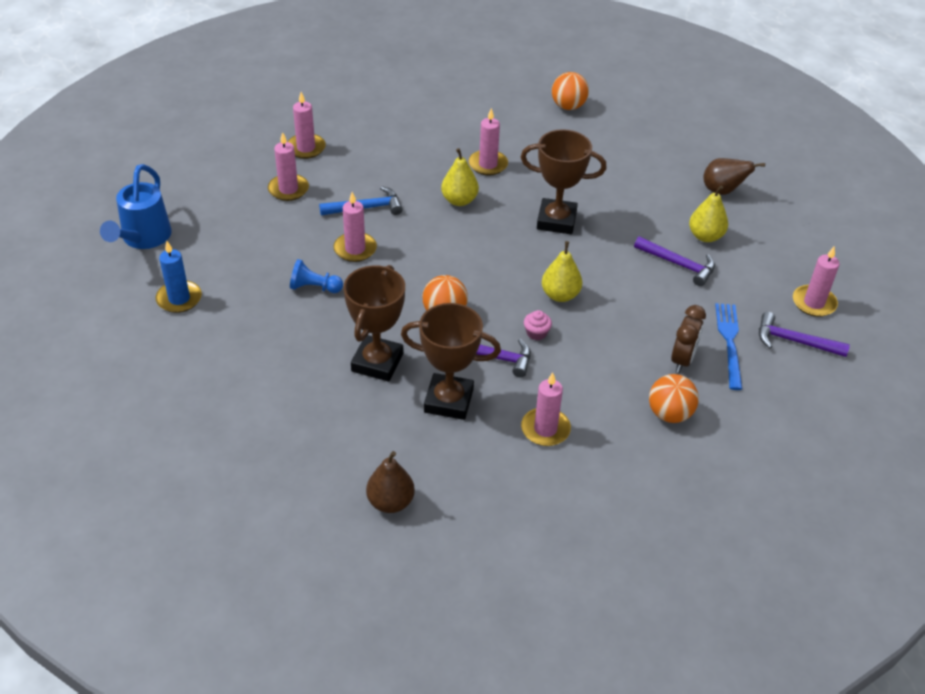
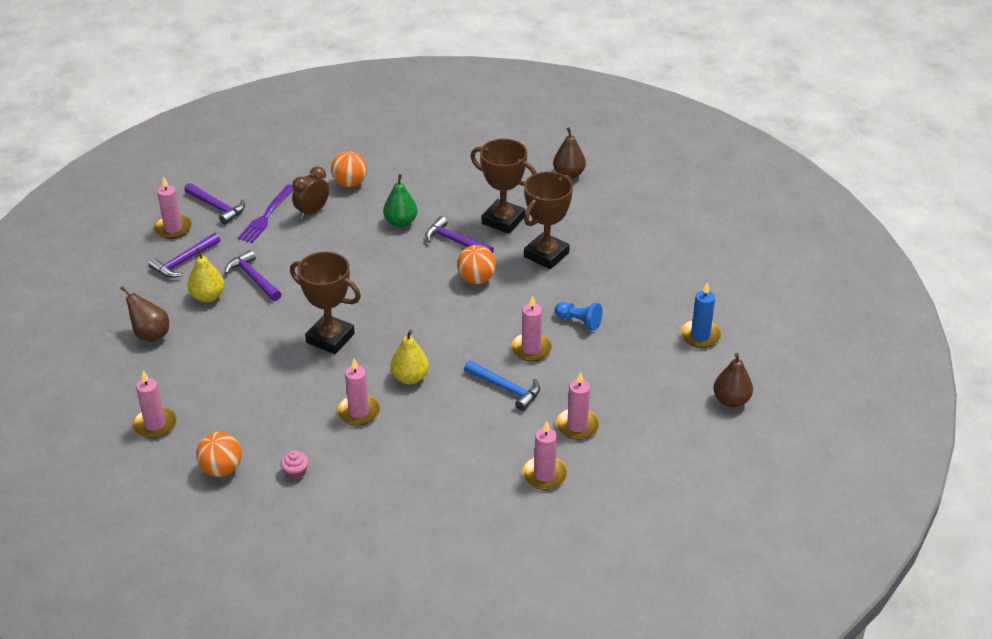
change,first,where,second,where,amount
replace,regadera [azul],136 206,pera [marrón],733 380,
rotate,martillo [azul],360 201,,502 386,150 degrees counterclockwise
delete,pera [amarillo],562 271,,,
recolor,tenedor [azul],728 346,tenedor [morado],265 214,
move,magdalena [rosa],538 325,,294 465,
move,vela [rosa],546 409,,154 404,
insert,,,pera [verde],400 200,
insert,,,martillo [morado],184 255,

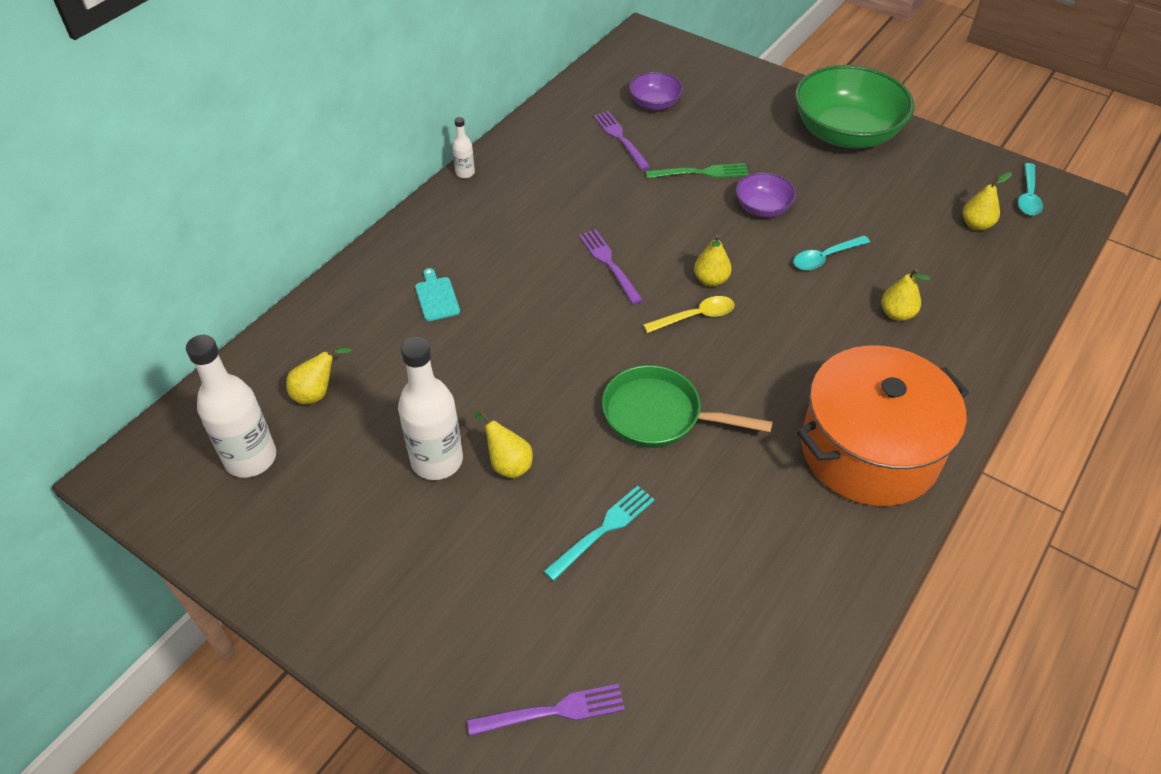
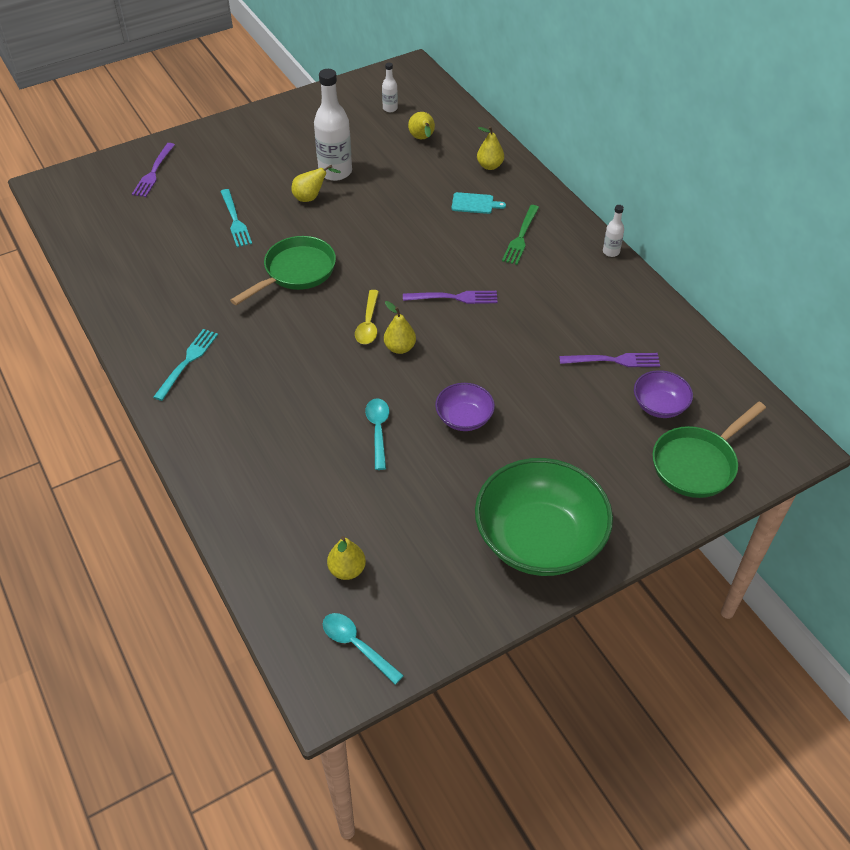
change,first,where,second,where,amount
move,tenedor [verde],697 170,,520 235,
move,pera [amarillo],905 294,,490 148,
resize,botella [blanco],231 406,,390 87,x0.47
replace,olla [naranja],883 425,tenedor [turquesa],185 365,
insert,,,sartén [verde],709 450,

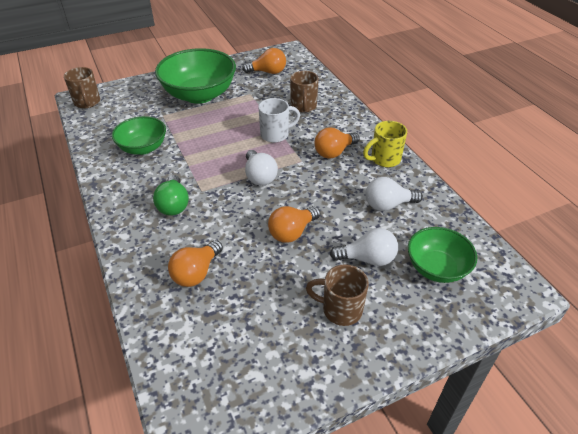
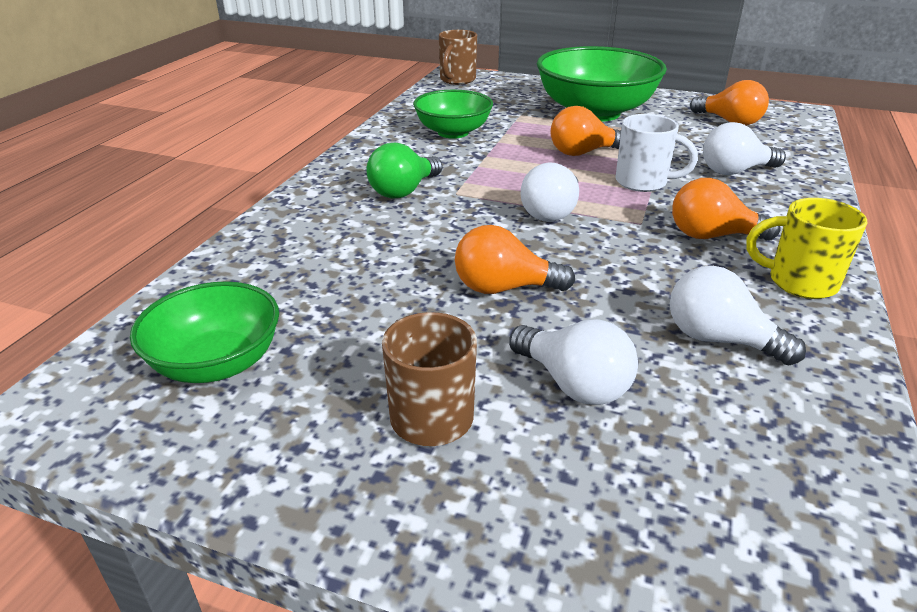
change,first,where,second,where,amount
replace,taza [marrón],304 91,bombilla [blanco],744 148,
move,cuenco [verde],442 255,,204 332,
move,bombilla [naranja],195 263,,586 131,

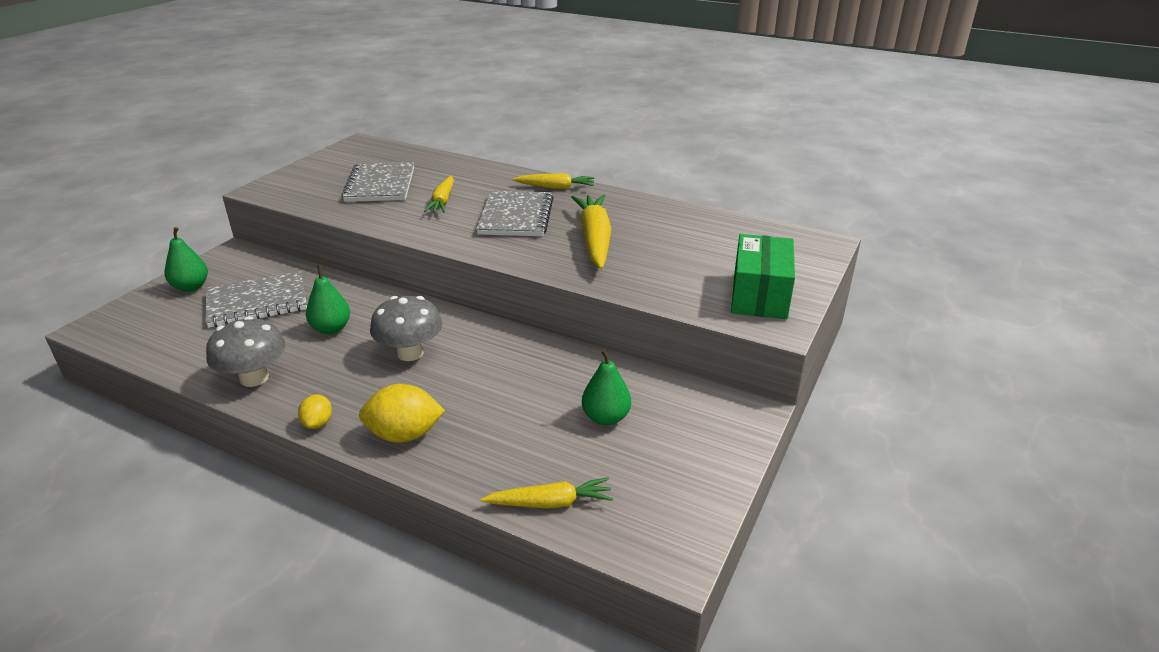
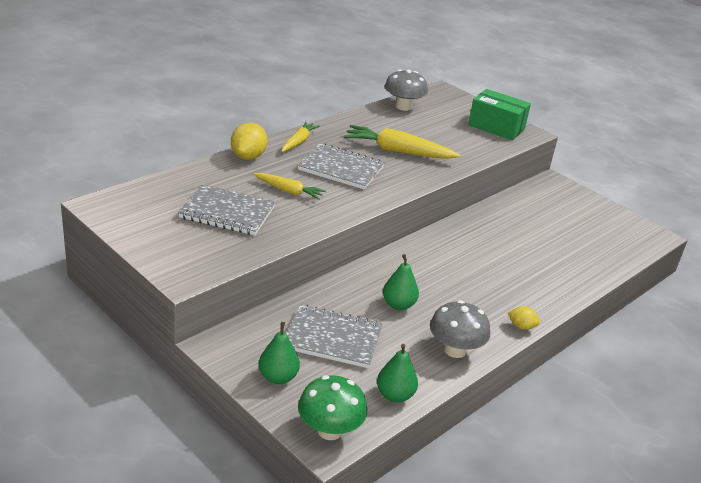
change,first,where,second,where,amount
rotate,cuaderno [gris],256 299,,335 336,75 degrees counterclockwise
move,seta [gris],406 328,,406 90,
move,pera [verde],606 387,,397 373,
move,limón [amarillo],402 413,,249 141,
delete,zanahoria [amarillo],547 492,,,
insert,,,seta [verde],332 407,

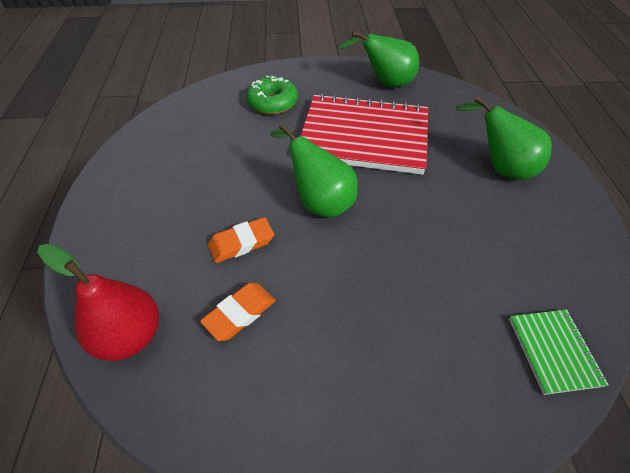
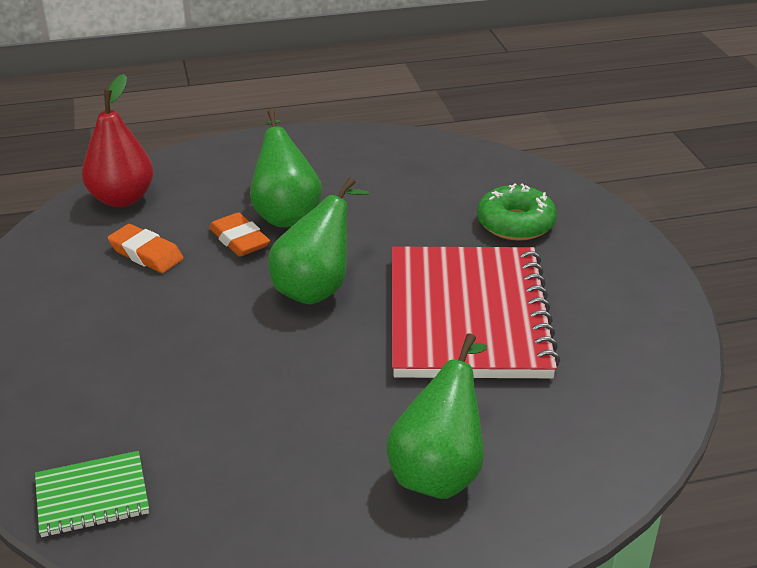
change,first,where,second,where,amount
move,pera [verde],378 59,,286 168,

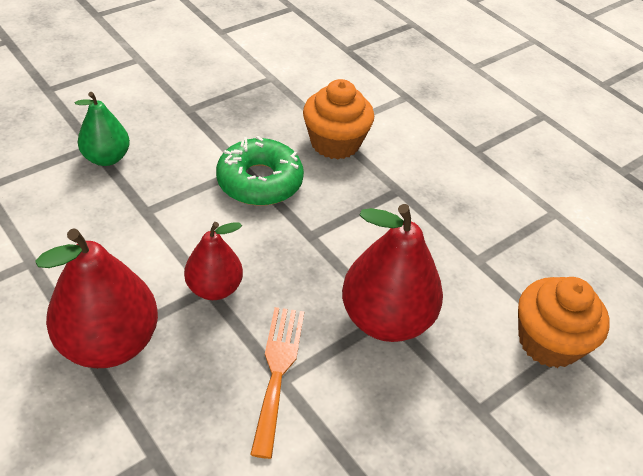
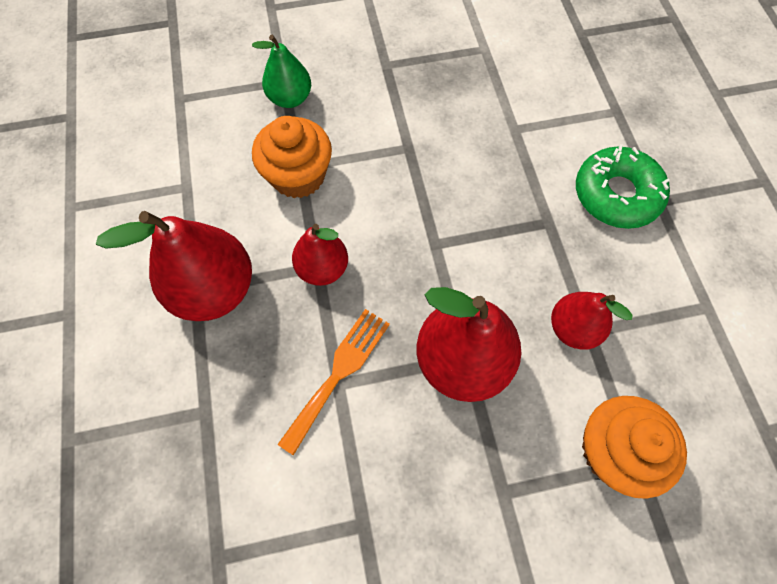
change,first,where,second,where,amount
move,magdalena [naranja],338 119,,292 157,
move,rosquilla [verde],260 171,,623 186,
insert,,,pera [rojo],592 321,

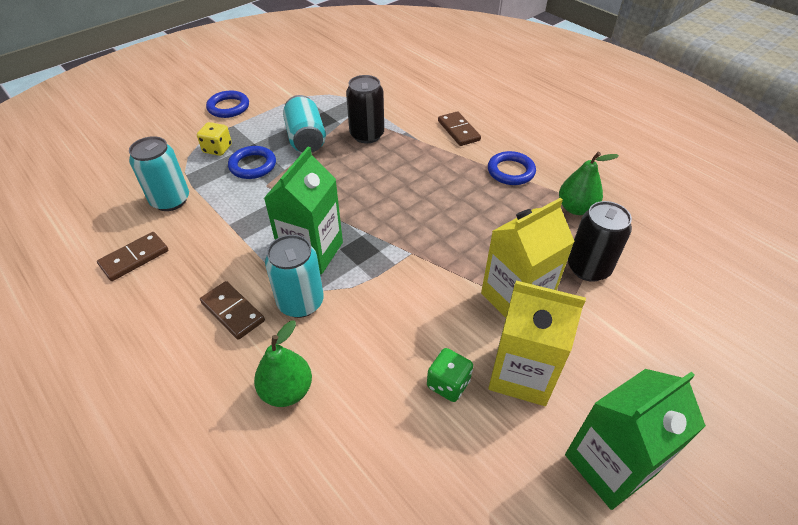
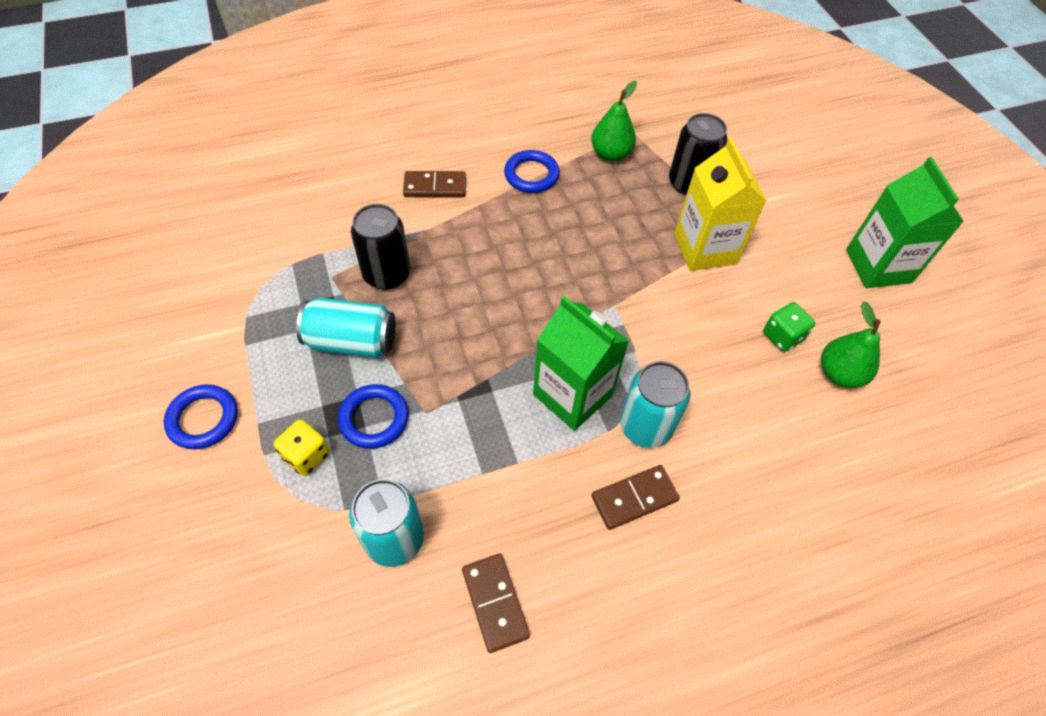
change,first,where,second,where,amount
delete,cartón de leche [amarillo],537 343,,,
move,pera [verde],283 364,,851 344,

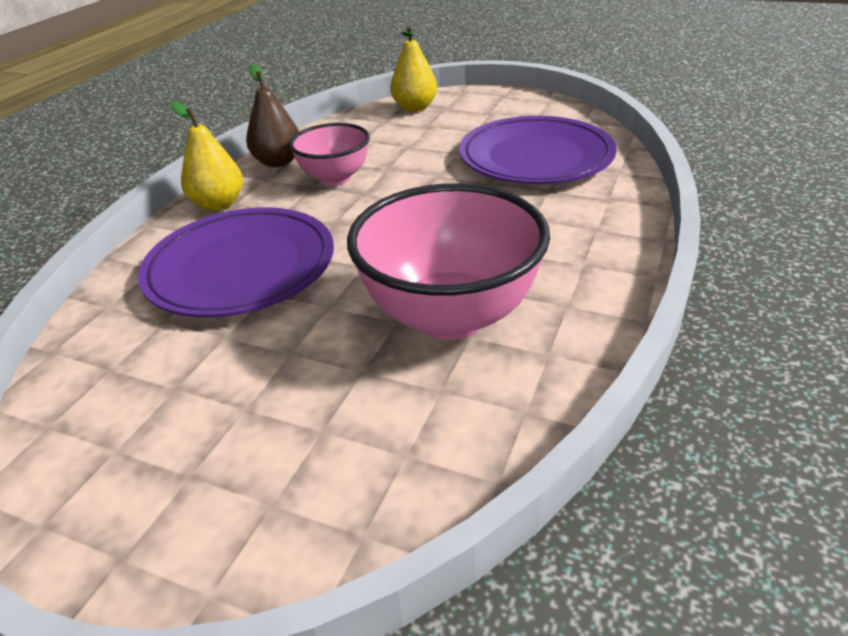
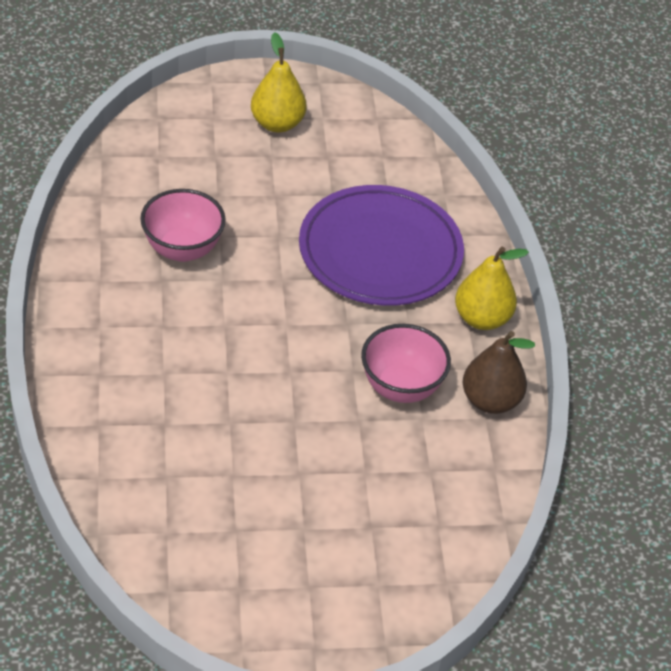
change,first,where,second,where,amount
move,pera [amarillo],413 69,,279 82,
delete,plato [morado],538 150,,,
resize,cuenco [rosa],448 261,,183 225,x0.58

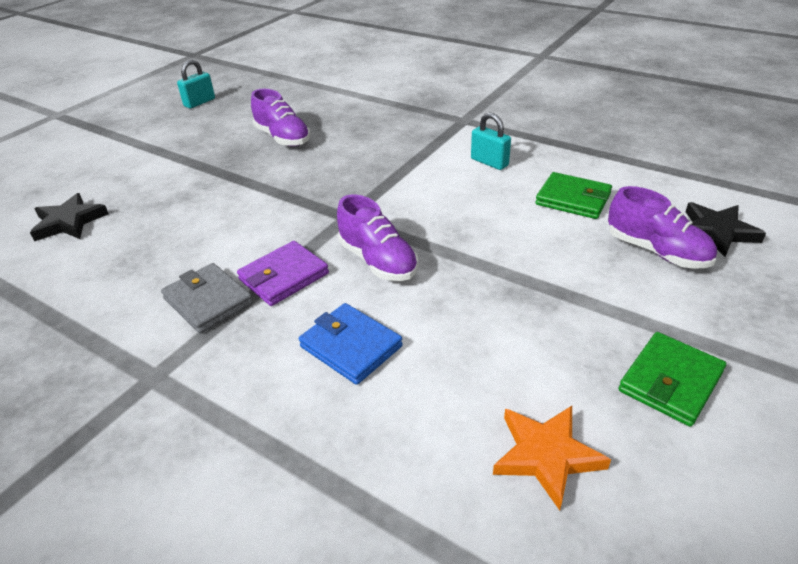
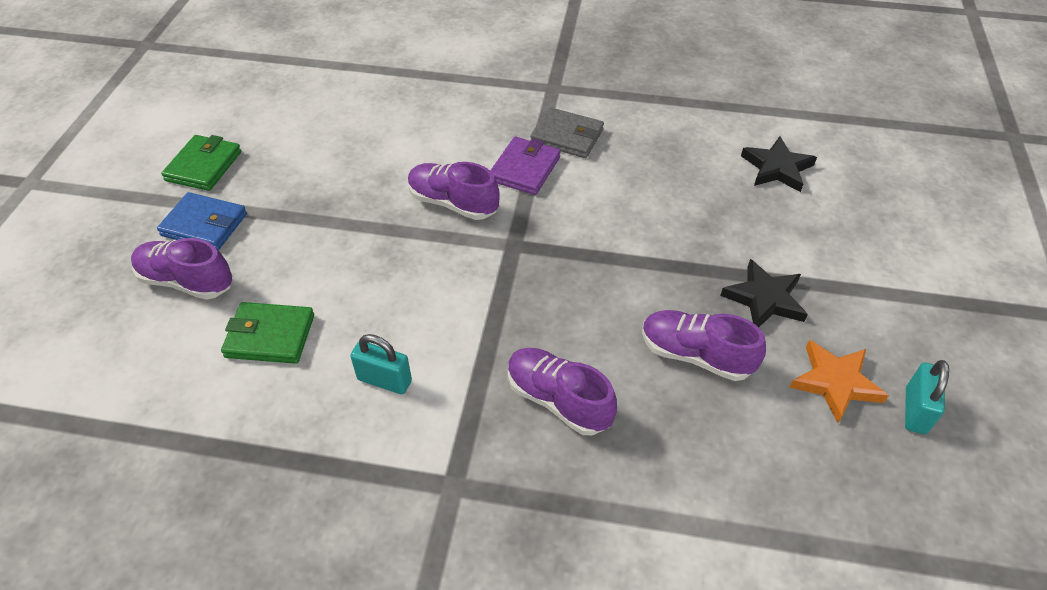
change,first,where,second,where,amount
move,estrella [negro],726 229,,764 293,
move,cartera [azul],351 344,,202 221,
move,estrella [naranja],552 458,,839 381,
insert,,,zapato [morado],562 391,

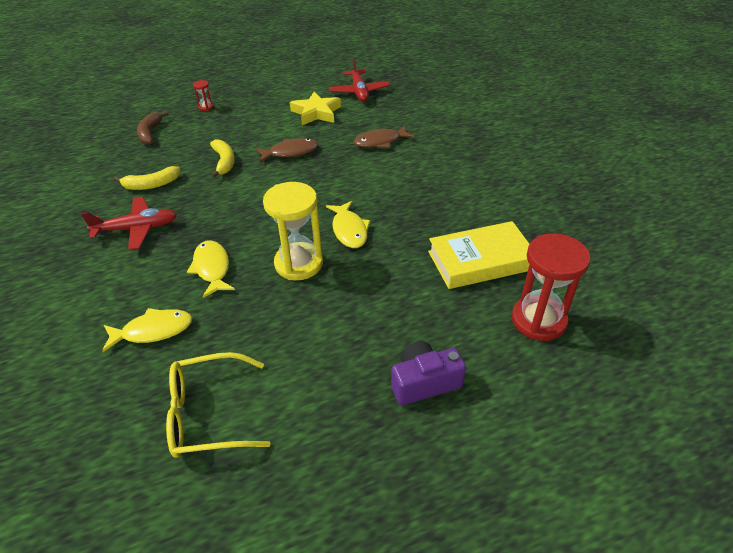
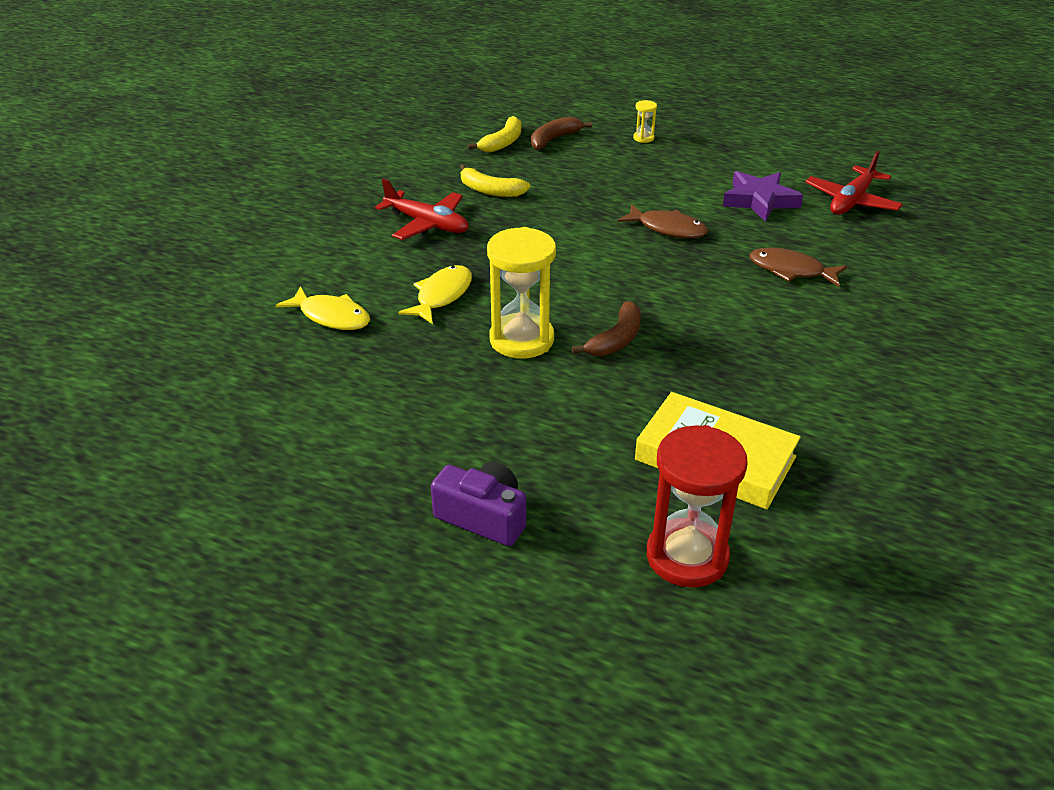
change,first,where,second,where,amount
recolor,reloj de arena [rojo],203 95,reloj de arena [amarillo],645 121,
recolor,estrella [amarillo],315 108,estrella [morado],763 196,
move,plátano [amarillo],222 159,,494 134,
replace,pez [amarillo],348 224,plátano [marrón],606 328,
delete,gafas [amarillo],218 405,,,

